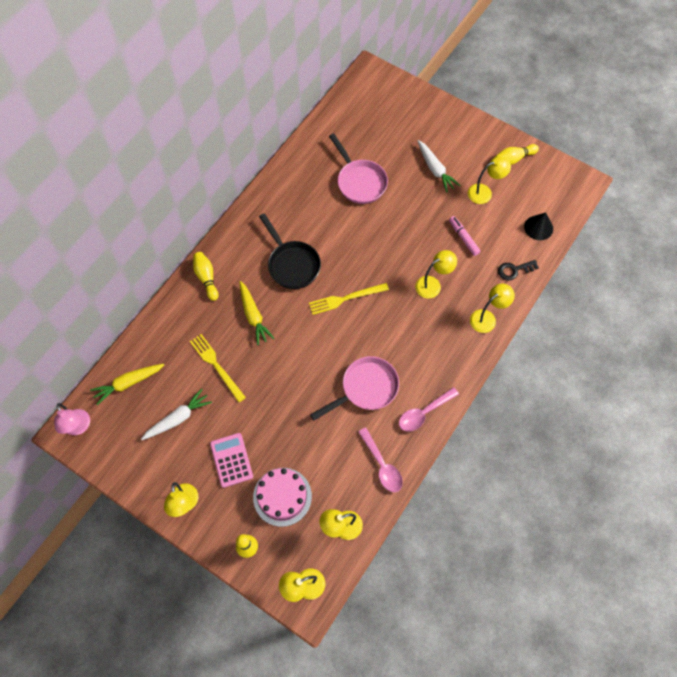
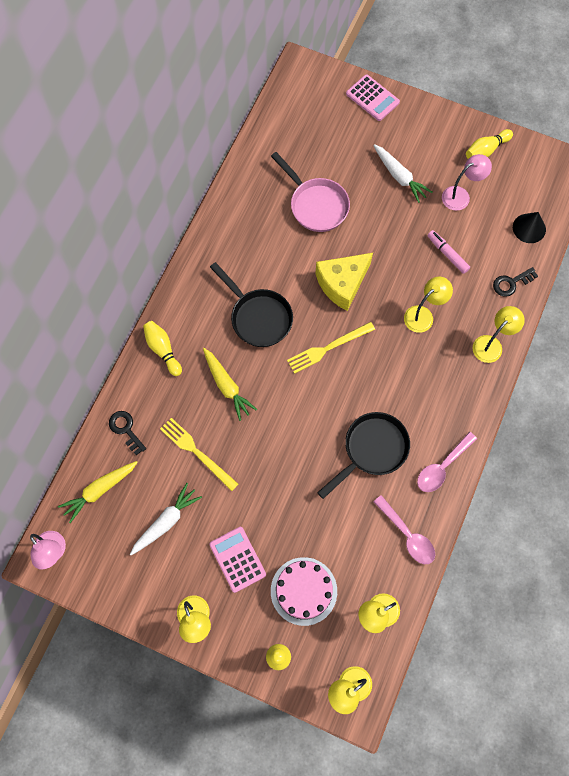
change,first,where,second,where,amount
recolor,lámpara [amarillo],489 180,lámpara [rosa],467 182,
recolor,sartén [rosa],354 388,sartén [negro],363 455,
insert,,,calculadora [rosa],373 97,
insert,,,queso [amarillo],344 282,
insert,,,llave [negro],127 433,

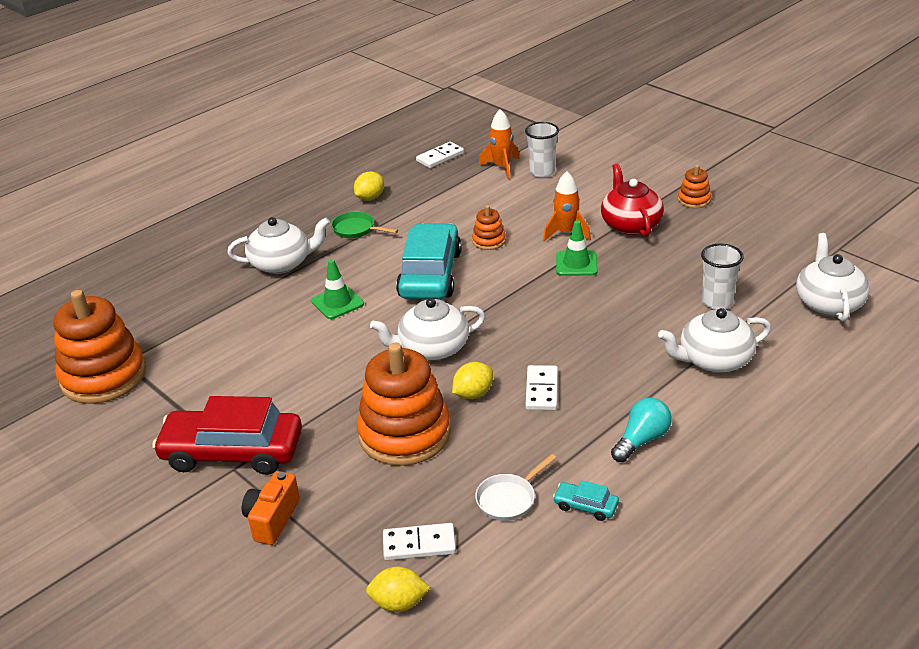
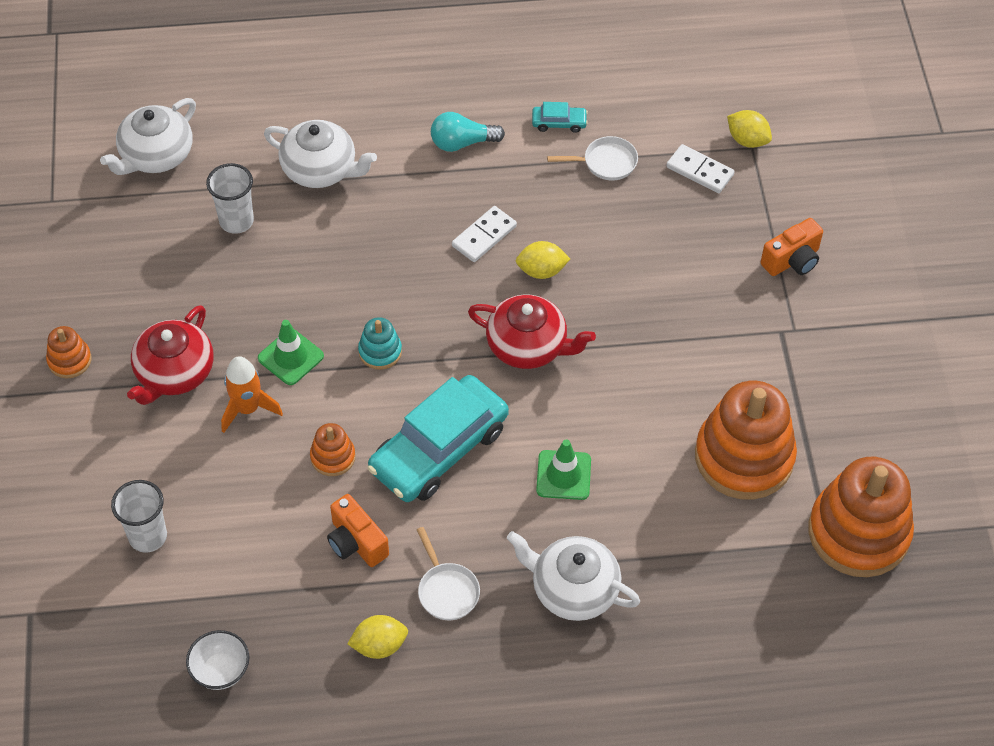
change,first,where,second,where,amount
delete,cohete [naranja],499 144,,,
replace,ficha de dominó [blanco],440 155,cuenco [blanco],218 660,
recolor,sartén [verde],364 224,sartén [blanco],448 573,
recolor,tetera [blanco],427 329,tetera [rojo],532 331,
move,juguete apilable [naranja],404 404,,746 440,
delete,coche [rojo],227 435,,,
rotate,coche [turquesa],586 500,,560 117,60 degrees counterclockwise
insert,,,juguete apilable [turquesa],380 343,
insert,,,cámara [naranja],358 530,

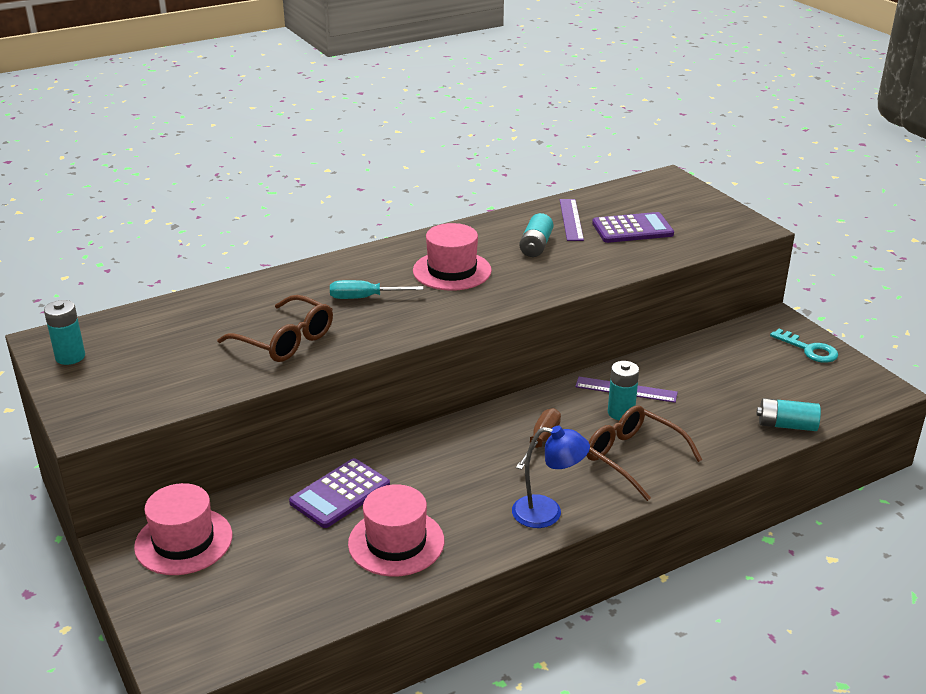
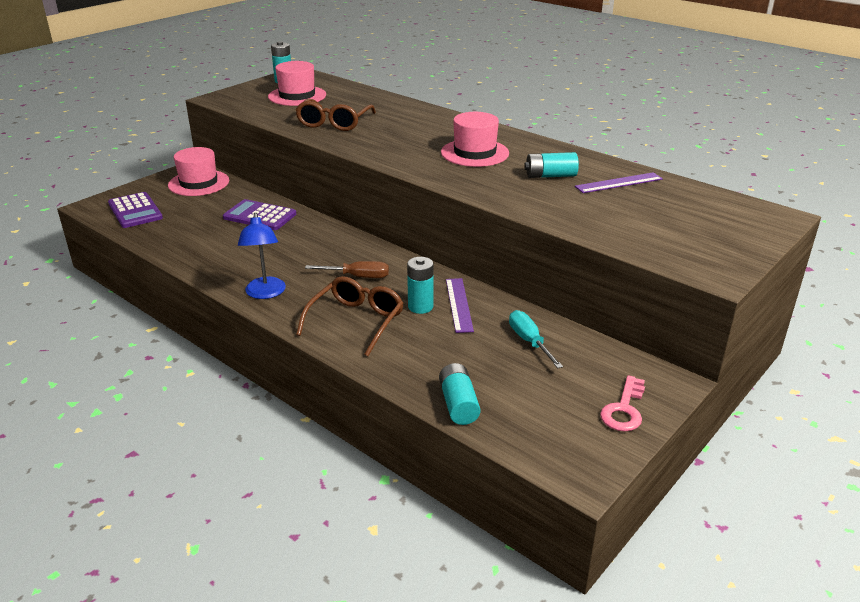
change,first,where,second,where,amount
move,calculadora [morado],633 227,,135 210,
move,destornillador [turquesa],376 289,,536 339,
recolor,llave [turquesa],804 346,llave [rosa],622 403,
move,sombrero [rosa],396 530,,297 83,

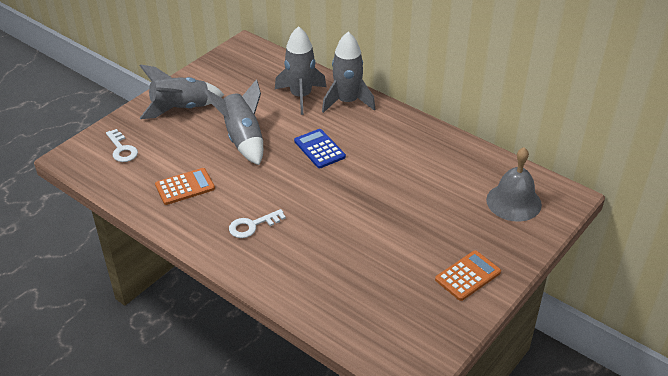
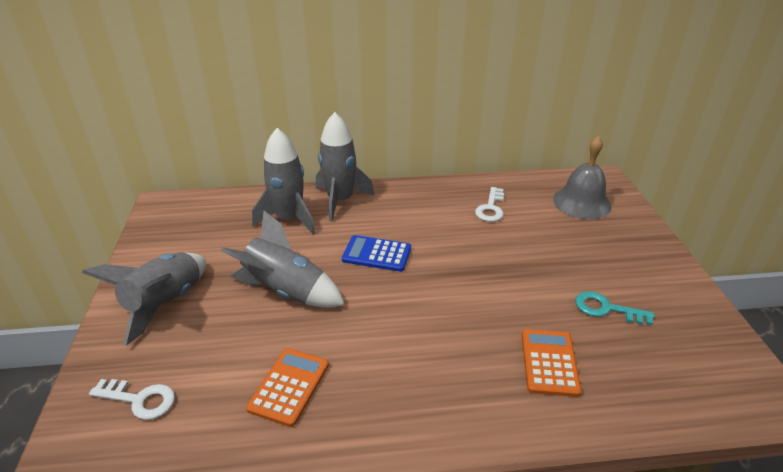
change,first,where,second,where,amount
move,llave [blanco],257 223,,489 204,
move,calculadora [naranja],468 275,,551 363,
insert,,,llave [turquesa],614 308,

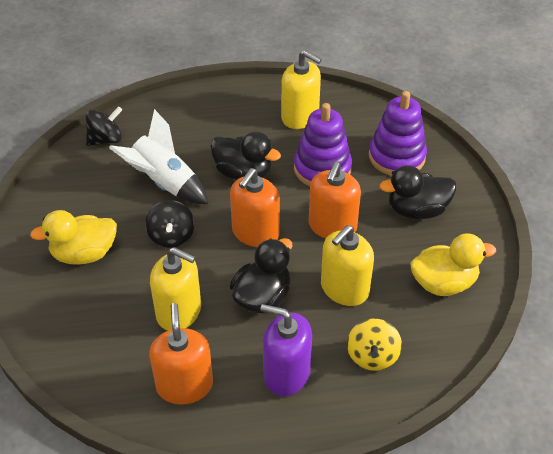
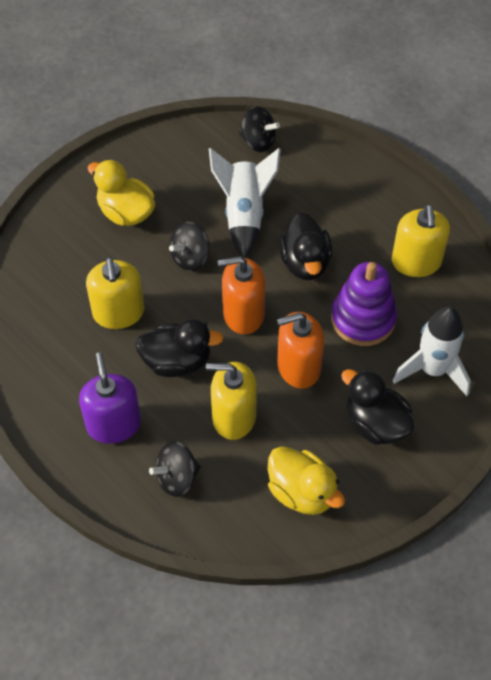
change,first,where,second,where,amount
replace,juguete apilable [morado],398 133,cohete [blanco],432 351,
delete,dispensador de jabón [naranja],181 354,,,
recolor,peonza [amarillo],374 345,peonza [negro],175 469,

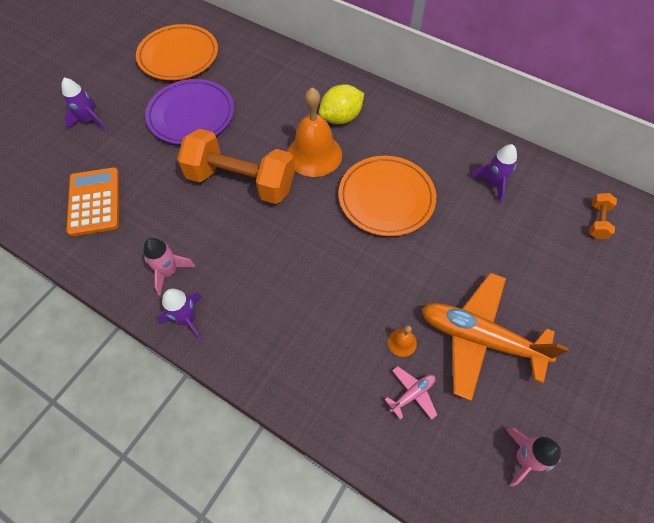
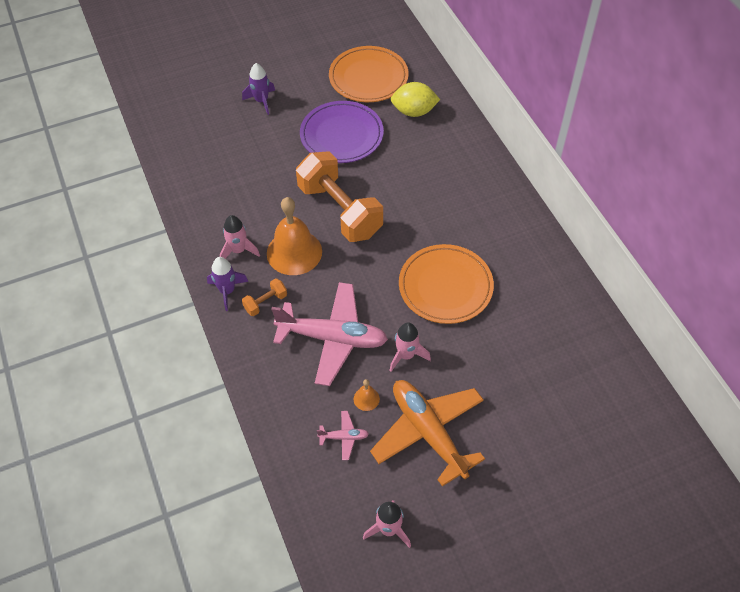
change,first,where,second,where,amount
move,limón [amarillo],341 104,,415 99,
move,campana [naranja],314 132,,294 236,
delete,cohete [morado],493 173,,,
delete,calculadora [naranja],92 201,,,
move,mancuerna [naranja],603 216,,264 297,
insert,,,avión [rosa],329 334,
insert,,,cohete [rosa],410 347,

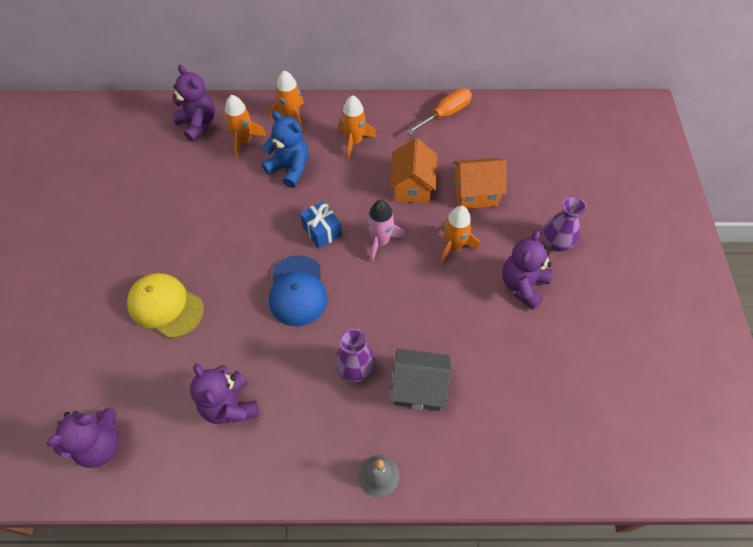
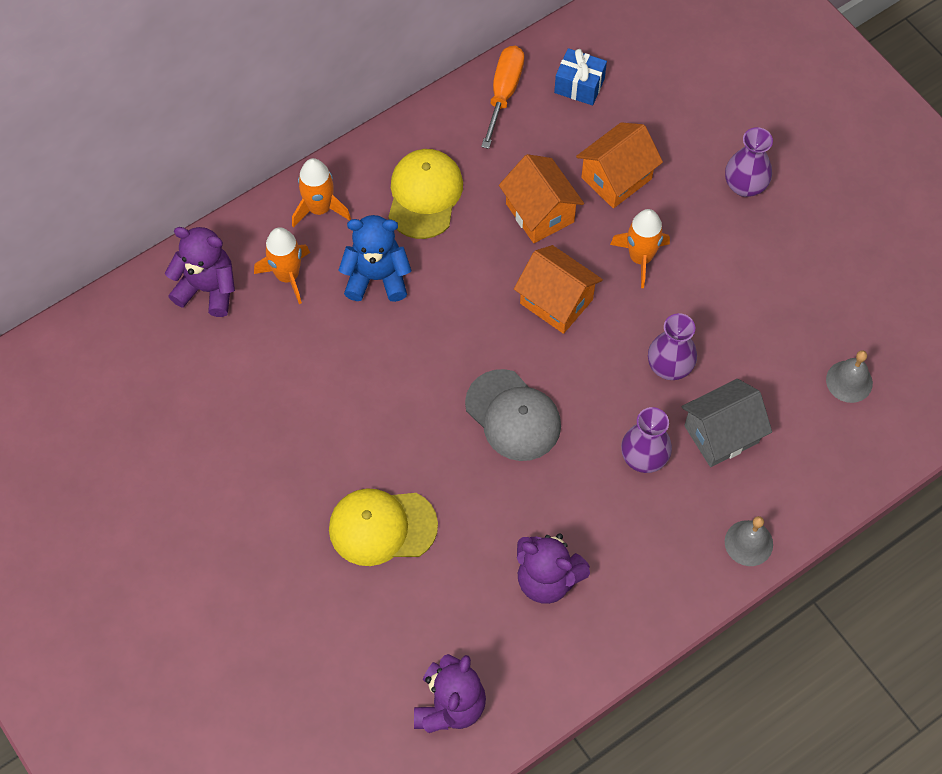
change,first,where,second,where,amount
replace,cohete [naranja],357 127,gorra [amarillo],425 194,
replace,cohete [rosa],385 231,casa [naranja],558 289,
move,regalo [azul],321 225,,580 76,
delete,osito [morado],527 270,,,
recolor,gorra [azul],298 290,gorra [gris],513 415,
insert,,,florero [morado],672 346,
insert,,,campana [gris],849 376,

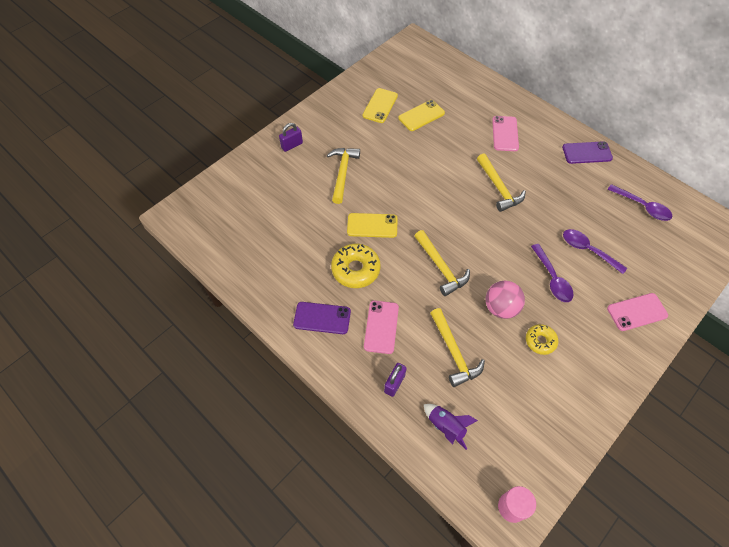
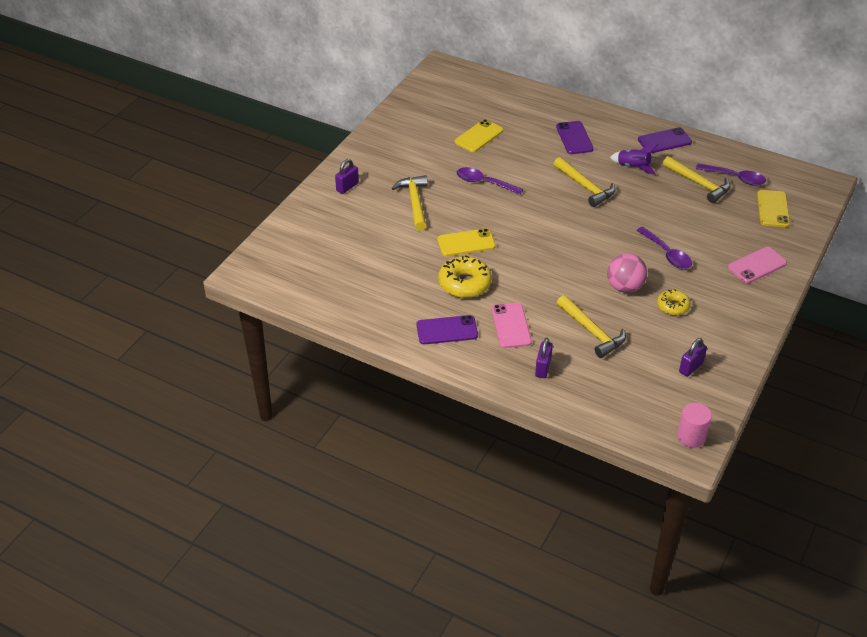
change,first,where,second,where,amount
move,móvil [amarillo],380 105,,773 208,
recolor,móvil [rosa],505 133,móvil [morado],575 137,
move,cuchara [morado],595 251,,489 181,
move,martillo [amarillo],442 263,,697 179,
move,cohete [morado],451 427,,634 159,
insert,,,candado [morado],693 357,

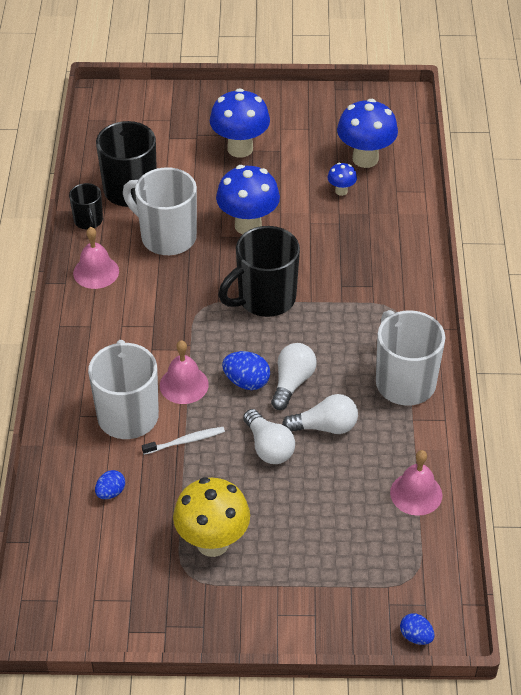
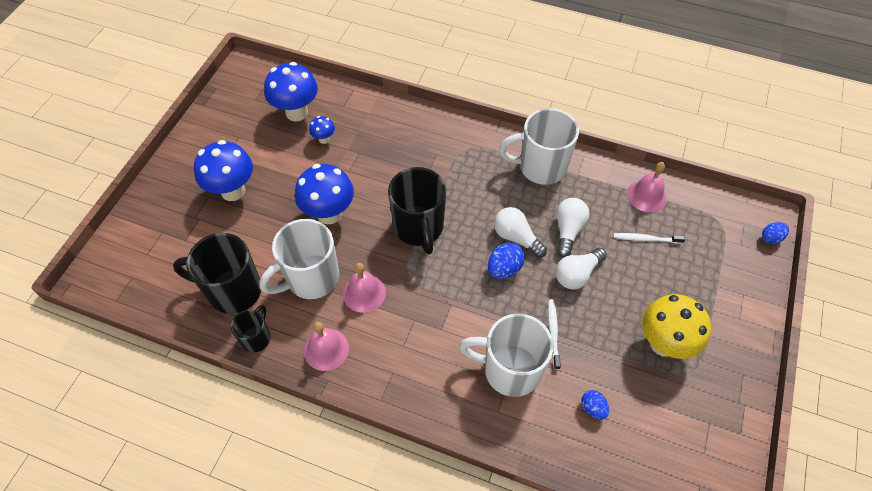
change,first,where,second,where,amount
rotate,taza [negro],86 206,,251 328,75 degrees counterclockwise
move,campana [rosa],184 372,,364 288,
rotate,bombilla [blanco],269 436,,581 268,150 degrees clockwise
insert,,,cepillo de dientes [blanco],649 238,

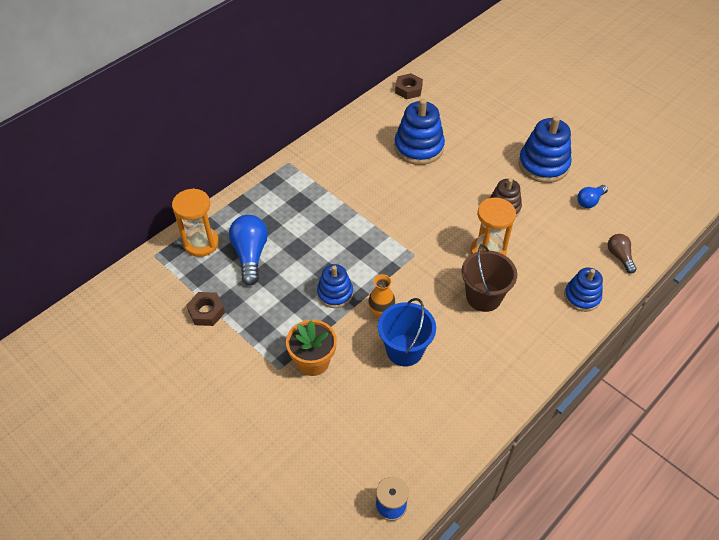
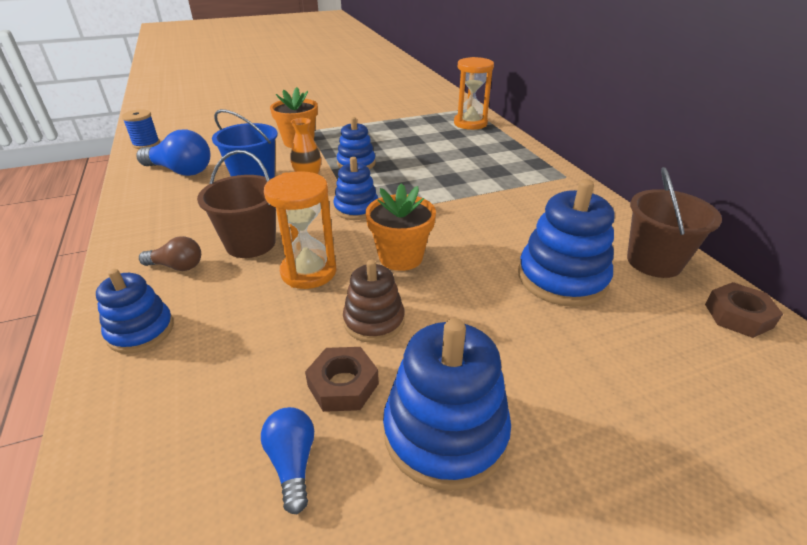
change,first,where,second,where,amount
move,bombilla [azul],248 250,,173 152,
move,bombilla [marrón],622 253,,170 253,
move,tuerca [marrón],205 309,,342 379,
insert,,,juguete apilable [azul],355 188,
insert,,,balde [marrón],674 222,
insert,,,maceta [naranja],401 227,

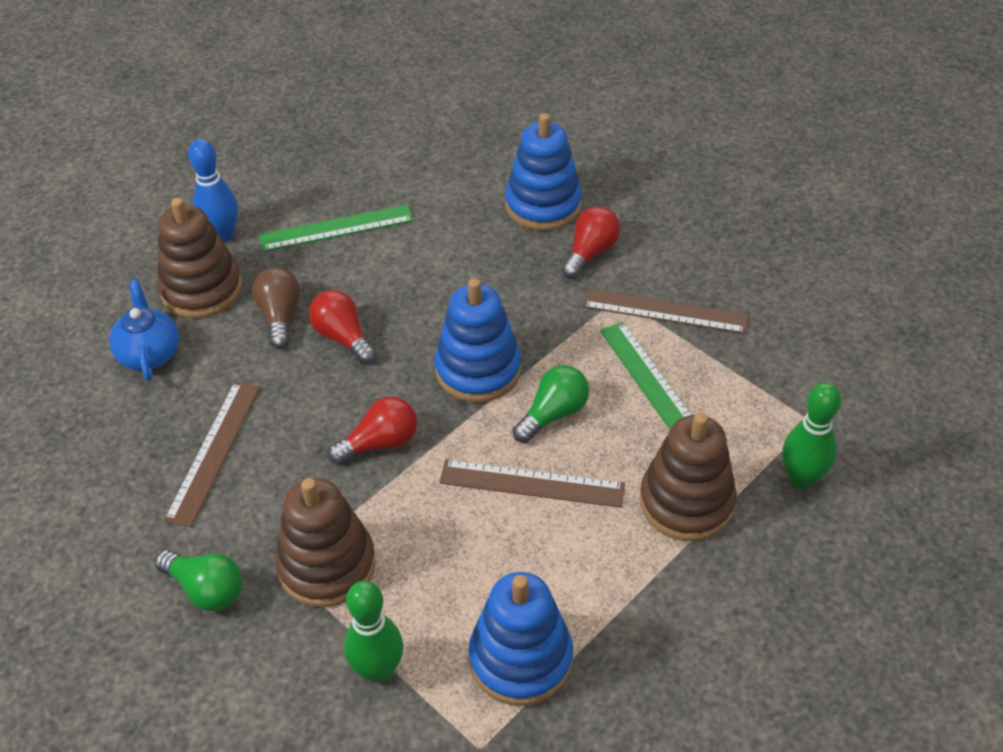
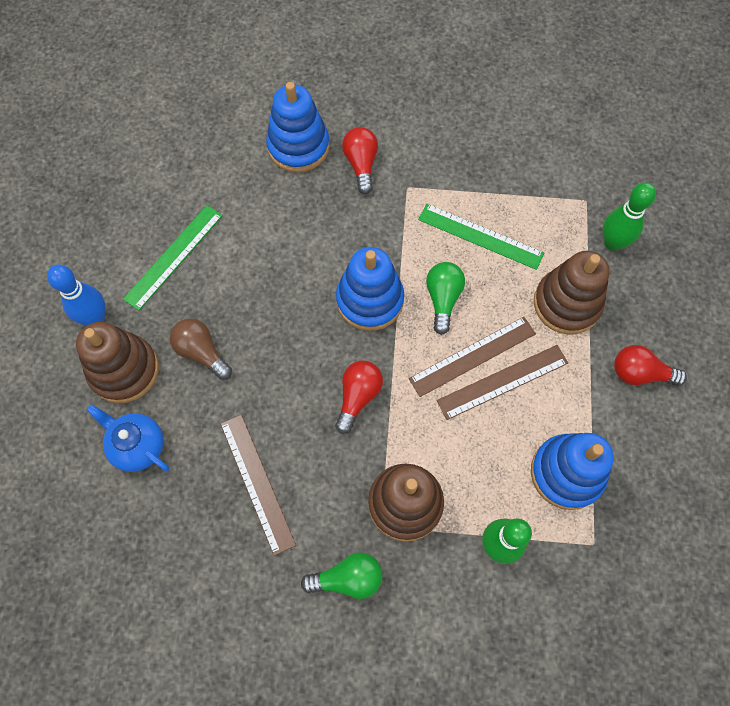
change,first,where,second,where,amount
move,regla [marrón],665 311,,502 382,
move,bombilla [rojo],343 327,,650 365,

